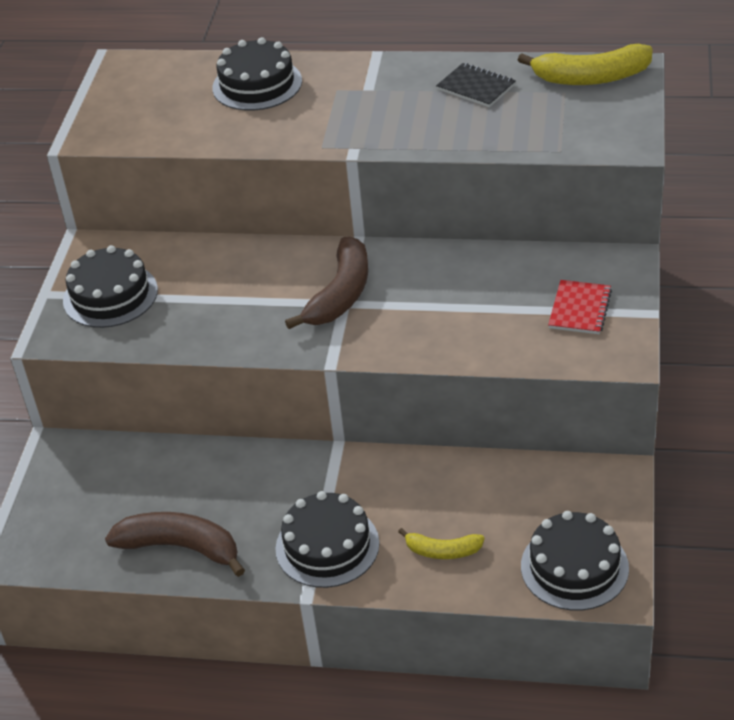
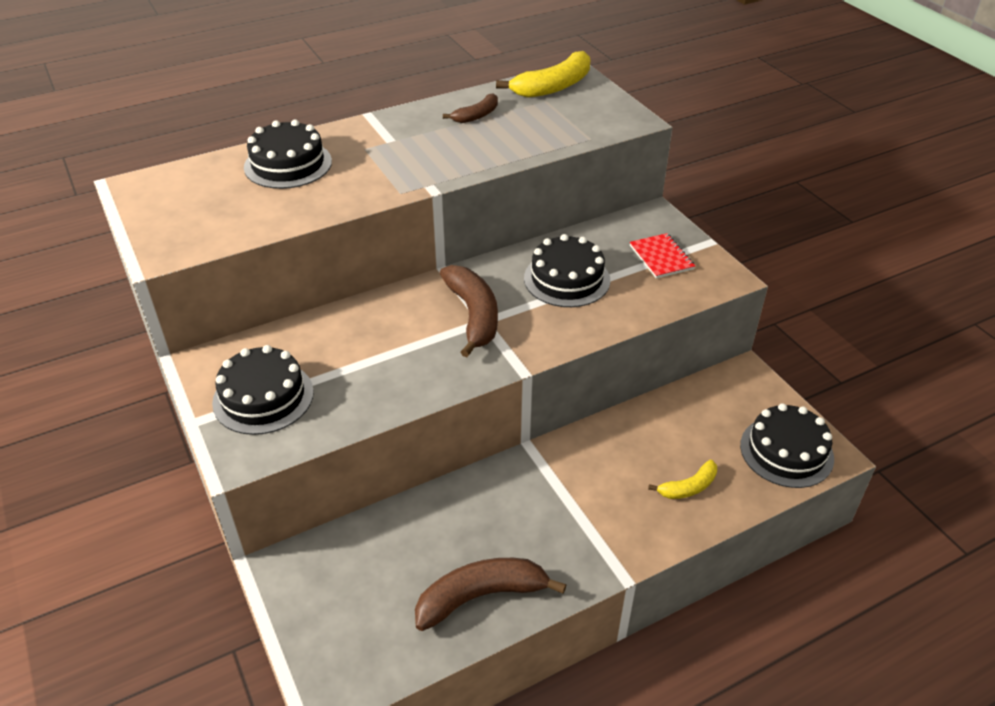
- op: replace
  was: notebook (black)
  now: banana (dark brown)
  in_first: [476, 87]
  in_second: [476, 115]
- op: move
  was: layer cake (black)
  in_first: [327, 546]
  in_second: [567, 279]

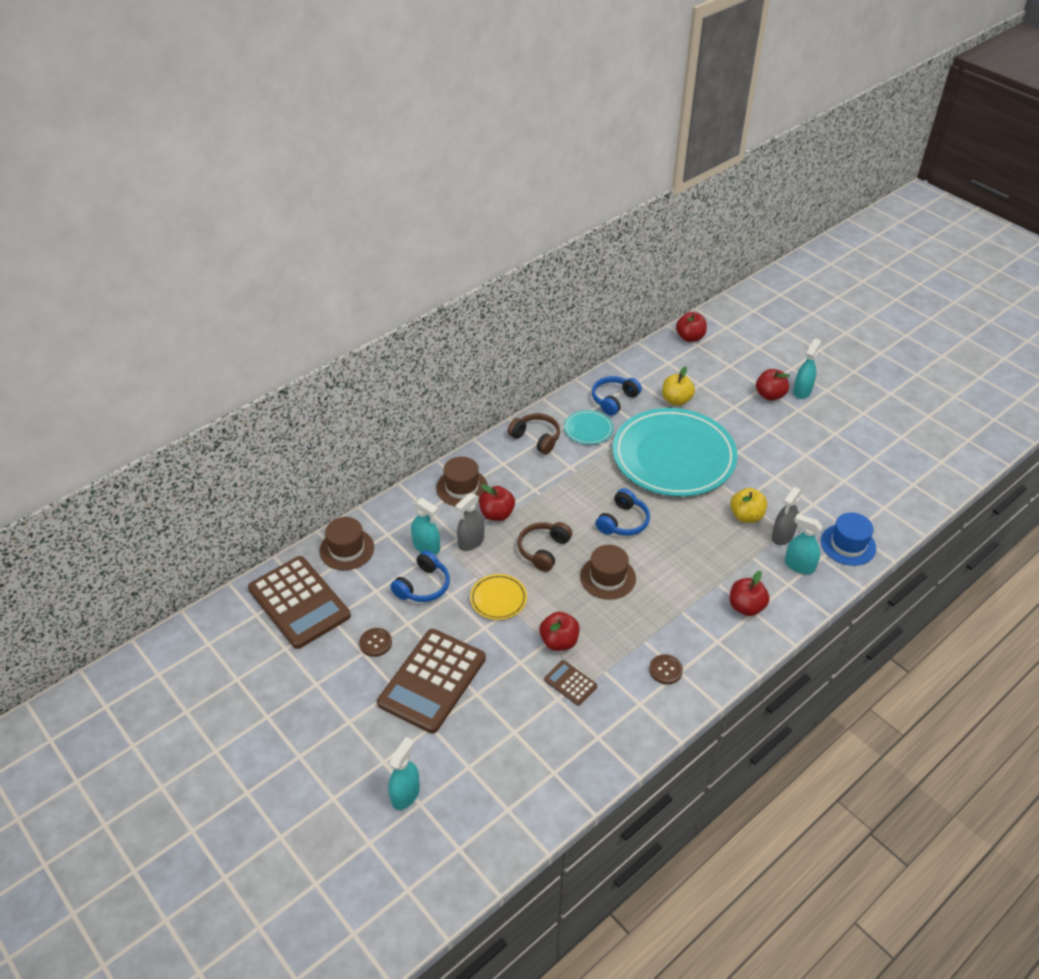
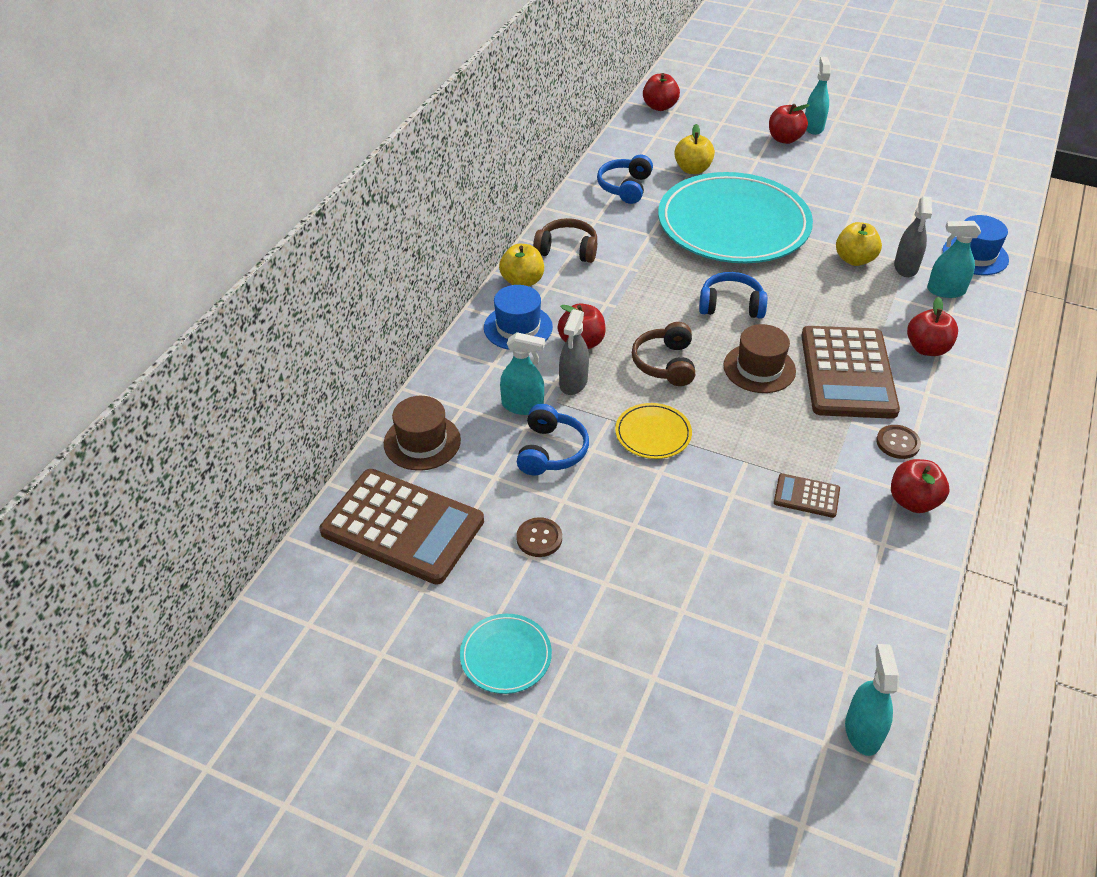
- op: move
  was: flat dish (turquoise)
  in_first: [588, 429]
  in_second: [506, 656]
- op: recolor
  was: tall hat (dark brown)
  now: tall hat (blue)
  in_first: [462, 487]
  in_second: [518, 327]
- op: insert
  now: toy apple (yellow)
  in_second: [522, 281]
- op: rotate
  was: headphones (blue)
  in_first: [623, 522]
  in_second: [731, 305]
  clockwise: -90
- op: move
  was: pocket calculator (dark brown)
  in_first: [432, 681]
  in_second: [847, 373]
- op: move
  was: spray cleaner (turquoise)
  in_first: [405, 794]
  in_second: [862, 731]
- op: move
  was: toy apple (scarlet)
  in_first: [559, 641]
  in_second: [913, 501]

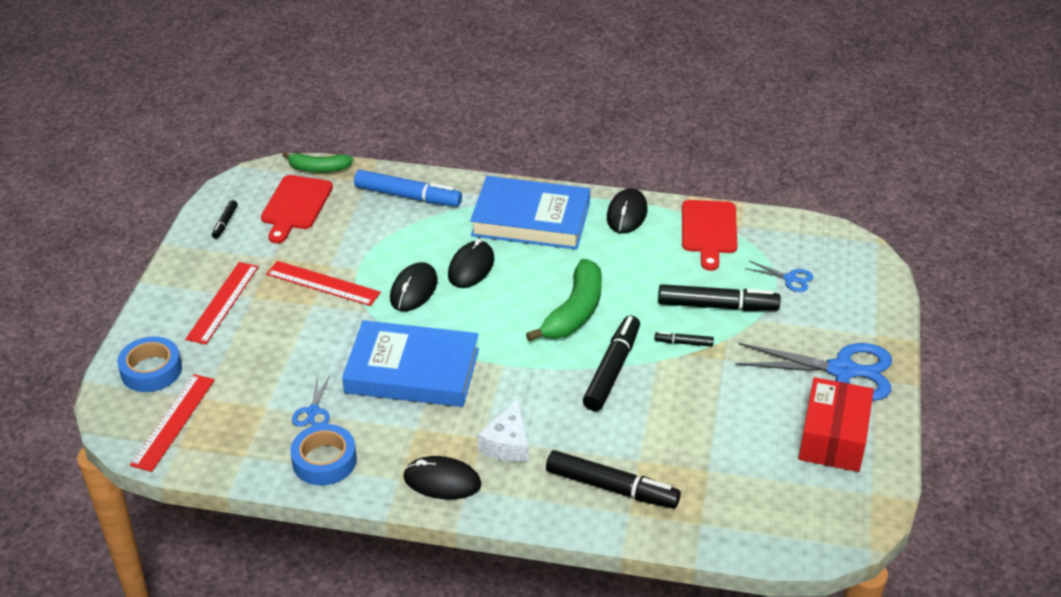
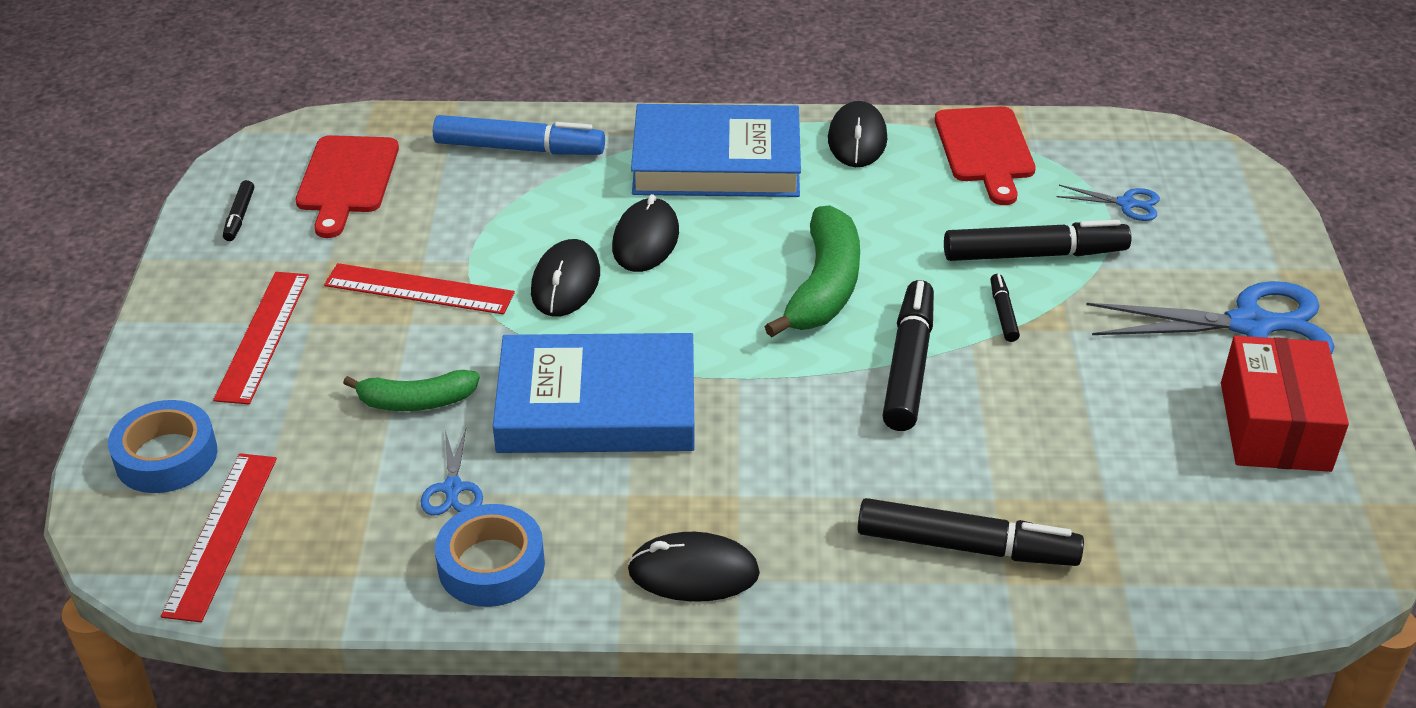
- op: move
  was: banana (emerald)
  in_first: [318, 169]
  in_second: [416, 401]
- op: rotate
  was: marker pen (black)
  in_first: [683, 343]
  in_second: [1003, 313]
  clockwise: 90
- op: delete
  was: piece of cheese (white)
  in_first: [507, 444]

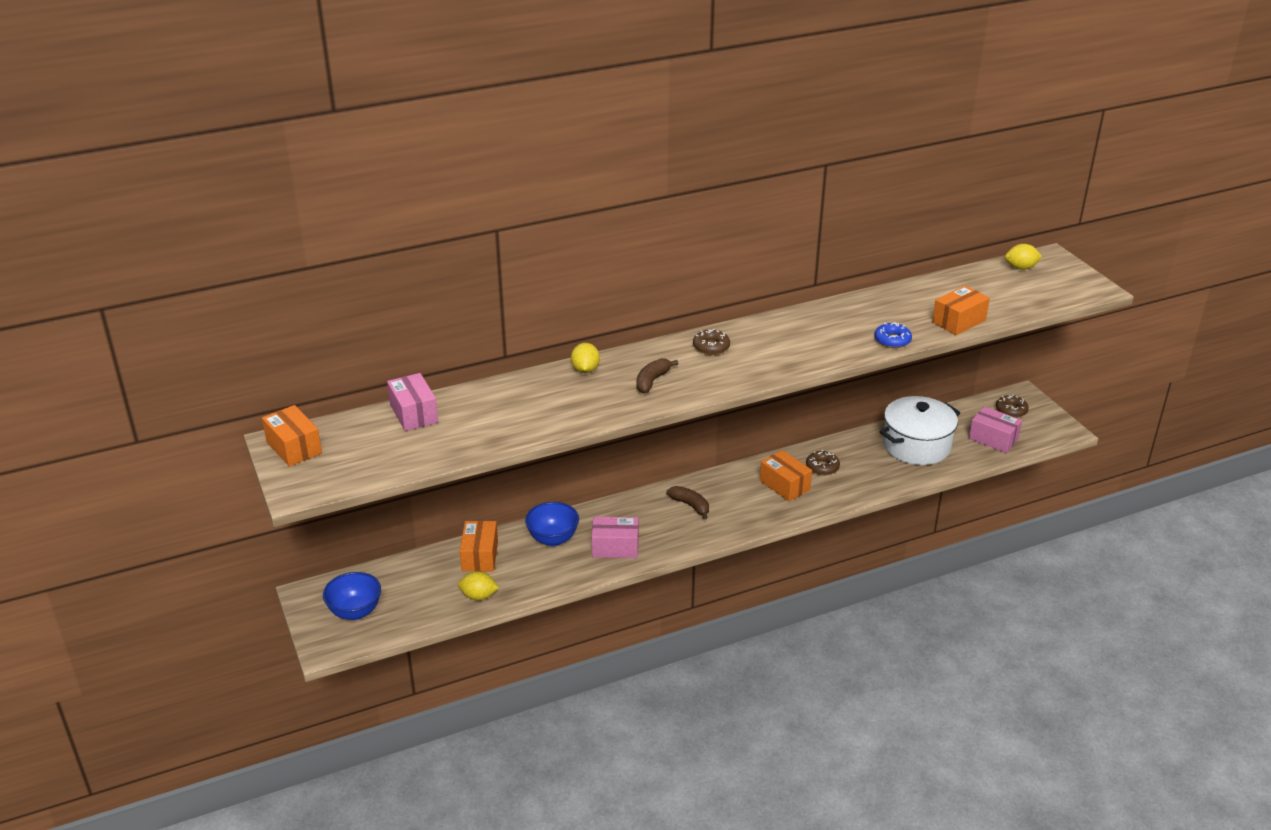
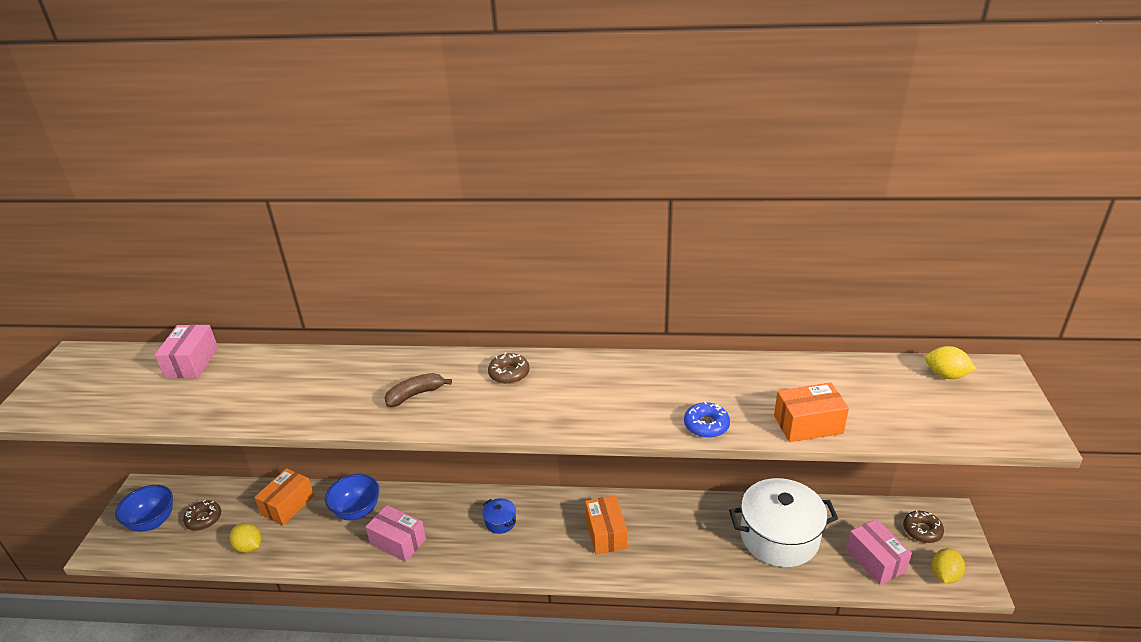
- op: move
  was: donut (dark brown)
  in_first: [822, 467]
  in_second: [204, 519]
- op: replace
  was: banana (dark brown)
  now: cooking pot (blue)
  in_first: [690, 505]
  in_second: [500, 522]
- op: move
  was: toy lemon (yellow)
  in_first: [585, 370]
  in_second: [944, 575]
- op: delete
  was: package (bright orange)
  in_first: [294, 447]

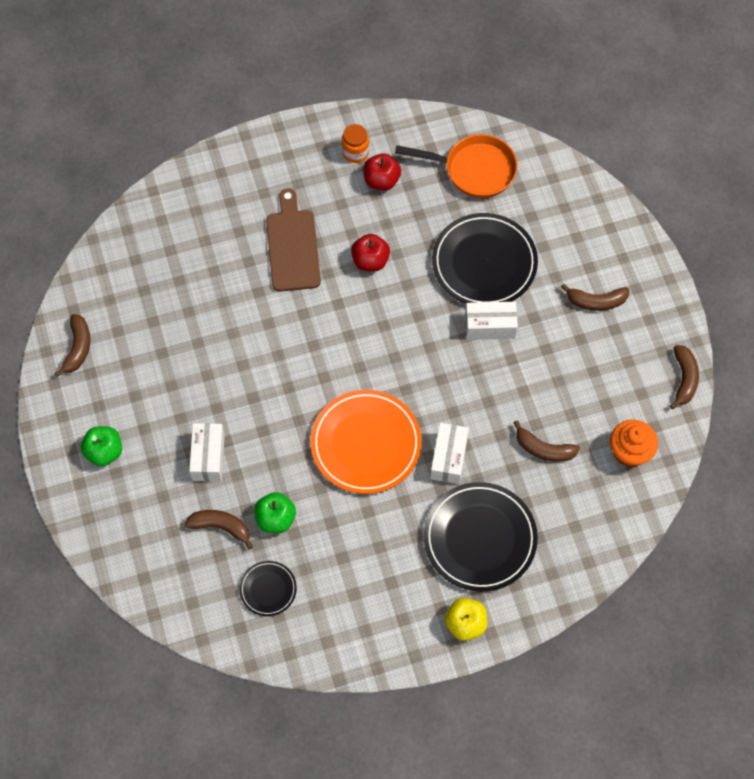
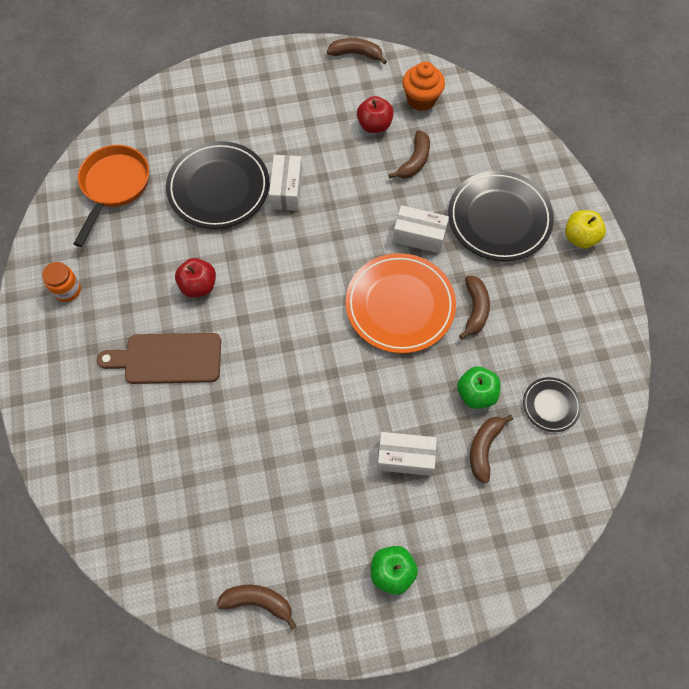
- op: move
  was: toy apple (scarlet)
  in_first: [381, 180]
  in_second: [374, 125]
- op: move
  was: banana (dark brown)
  in_first: [596, 301]
  in_second: [475, 310]

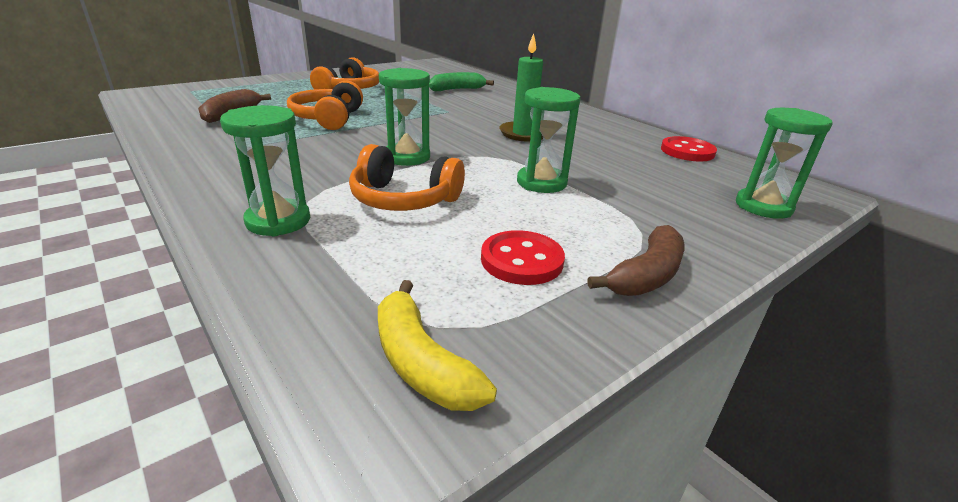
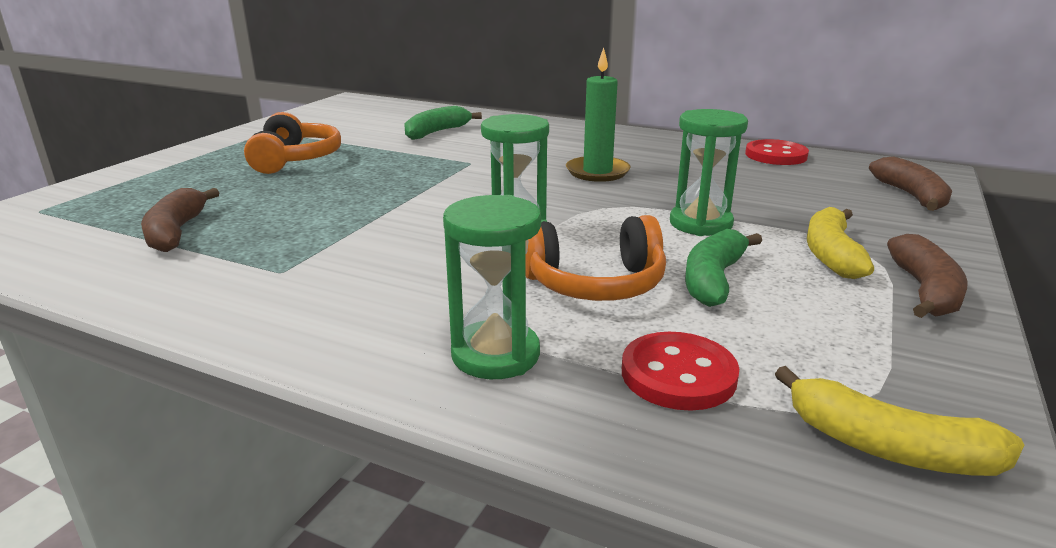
- op: move
  was: sewing button (scarlet)
  in_first: [522, 260]
  in_second: [678, 374]
- op: insert
  now: banana (emerald)
  in_second: [713, 279]
- op: insert
  now: banana (yellow)
  in_second: [831, 254]
- op: replace
  was: hourglass (emerald)
  now: banana (dark brown)
  in_first: [763, 206]
  in_second: [911, 196]
- op: delete
  was: headphones (bright orange)
  in_first: [328, 119]

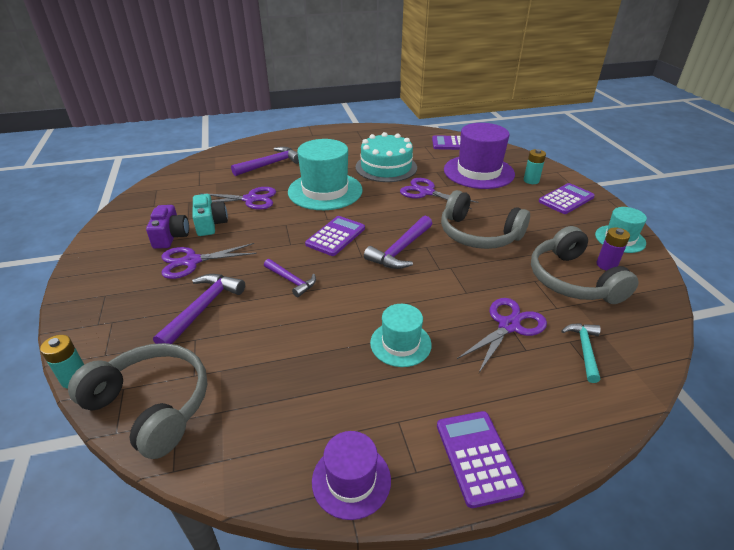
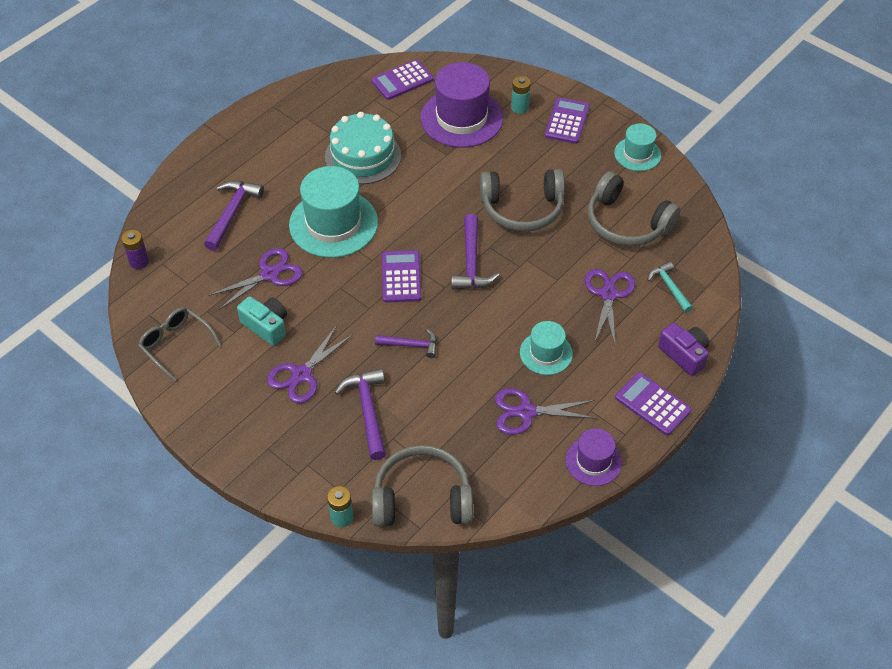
- op: move
  was: battery (violet)
  in_first: [606, 265]
  in_second: [139, 262]
- op: insert
  now: spectacles (gray)
  in_second: [176, 345]
- op: move
  was: pair of scissors (violet)
  in_first: [426, 192]
  in_second: [526, 412]
- op: move
  was: camera (violet)
  in_first: [171, 236]
  in_second: [684, 355]

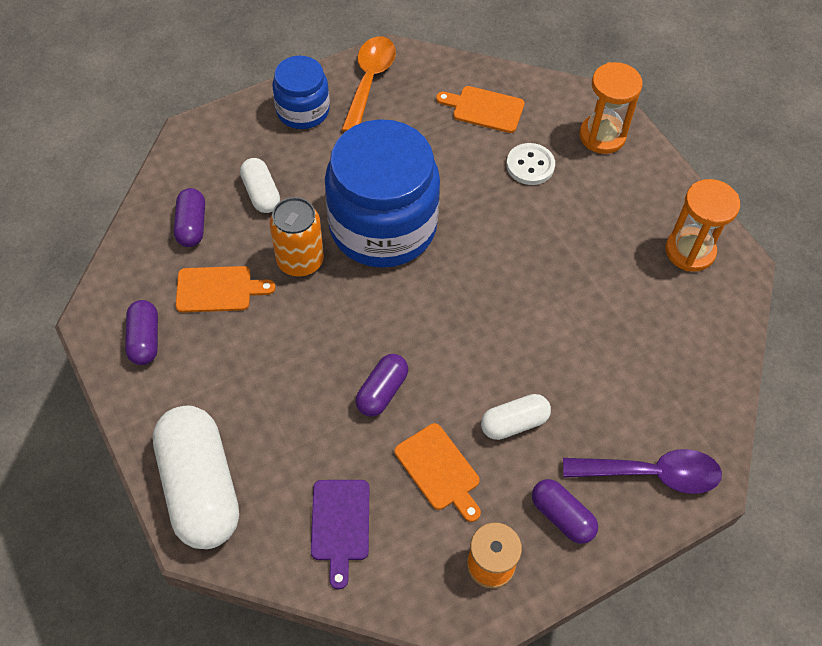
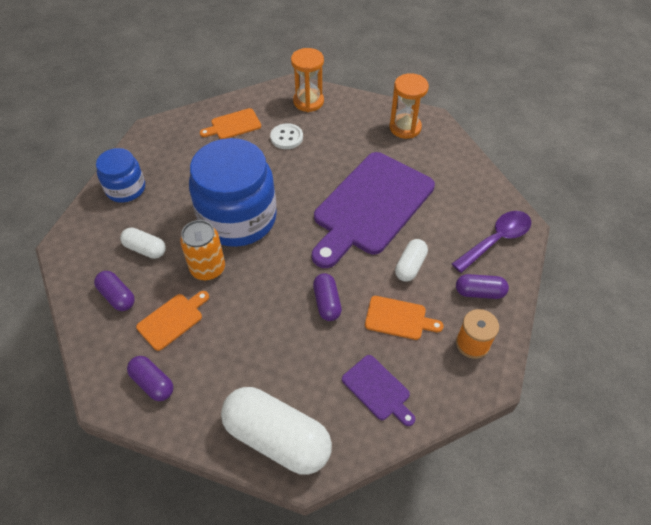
- op: insert
  now: cutting board (violet)
  in_second: [371, 206]
- op: delete
  was: teaspoon (bright orange)
  in_first: [369, 81]

